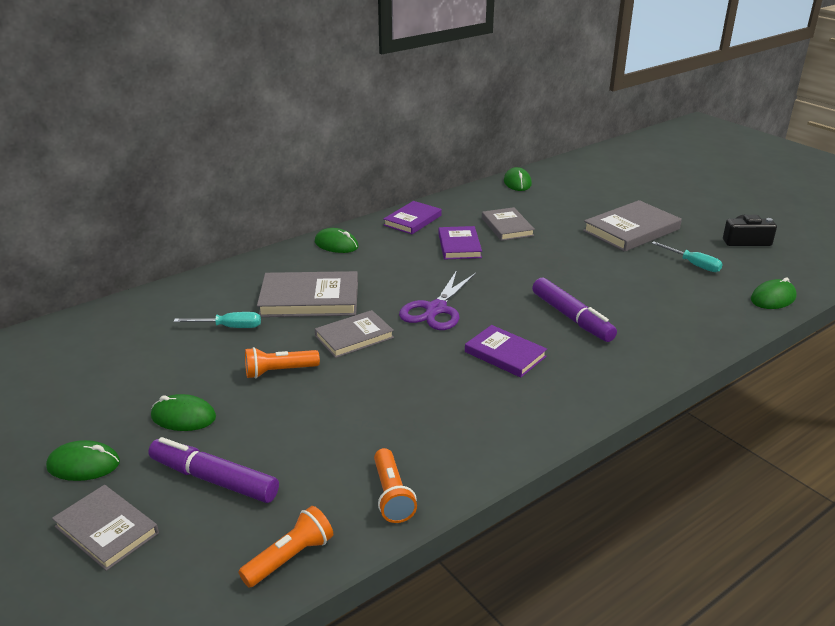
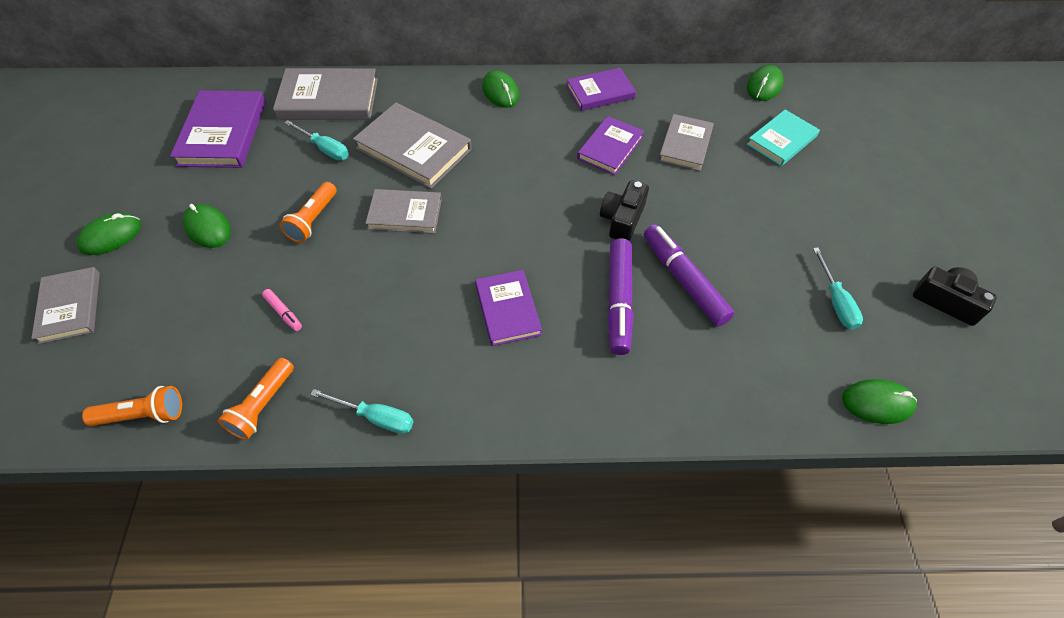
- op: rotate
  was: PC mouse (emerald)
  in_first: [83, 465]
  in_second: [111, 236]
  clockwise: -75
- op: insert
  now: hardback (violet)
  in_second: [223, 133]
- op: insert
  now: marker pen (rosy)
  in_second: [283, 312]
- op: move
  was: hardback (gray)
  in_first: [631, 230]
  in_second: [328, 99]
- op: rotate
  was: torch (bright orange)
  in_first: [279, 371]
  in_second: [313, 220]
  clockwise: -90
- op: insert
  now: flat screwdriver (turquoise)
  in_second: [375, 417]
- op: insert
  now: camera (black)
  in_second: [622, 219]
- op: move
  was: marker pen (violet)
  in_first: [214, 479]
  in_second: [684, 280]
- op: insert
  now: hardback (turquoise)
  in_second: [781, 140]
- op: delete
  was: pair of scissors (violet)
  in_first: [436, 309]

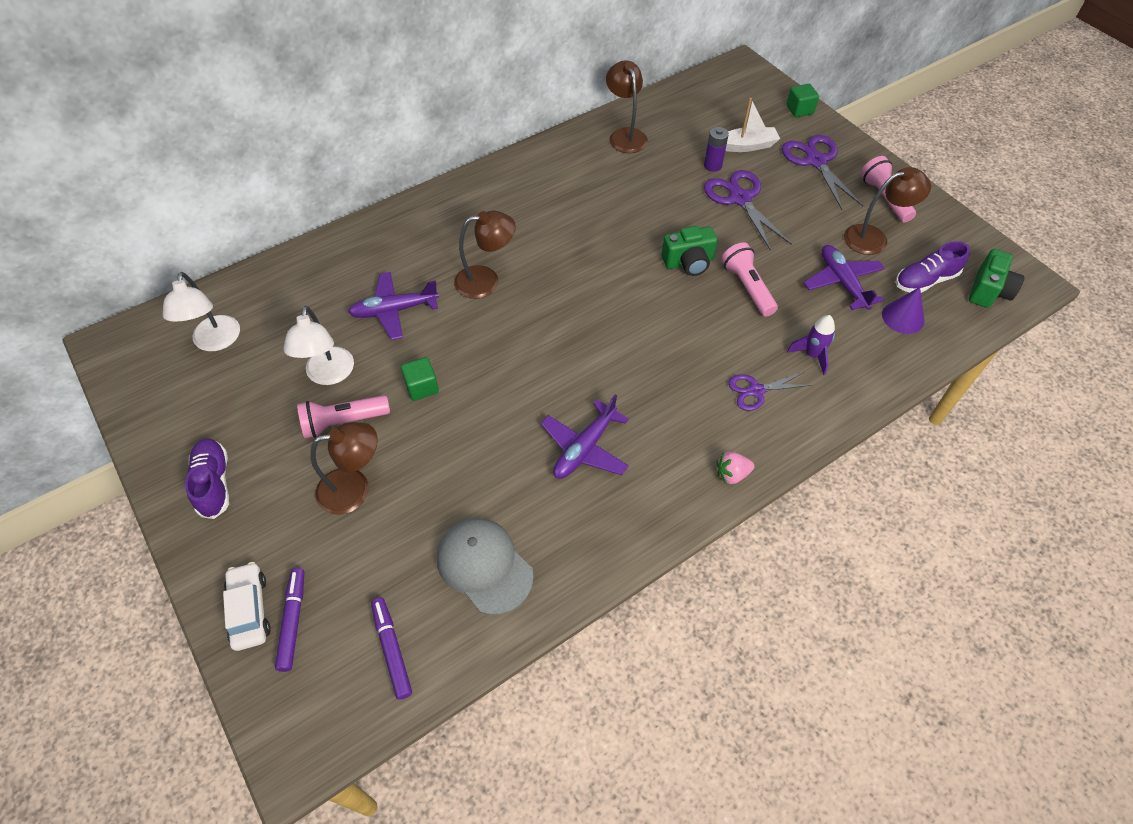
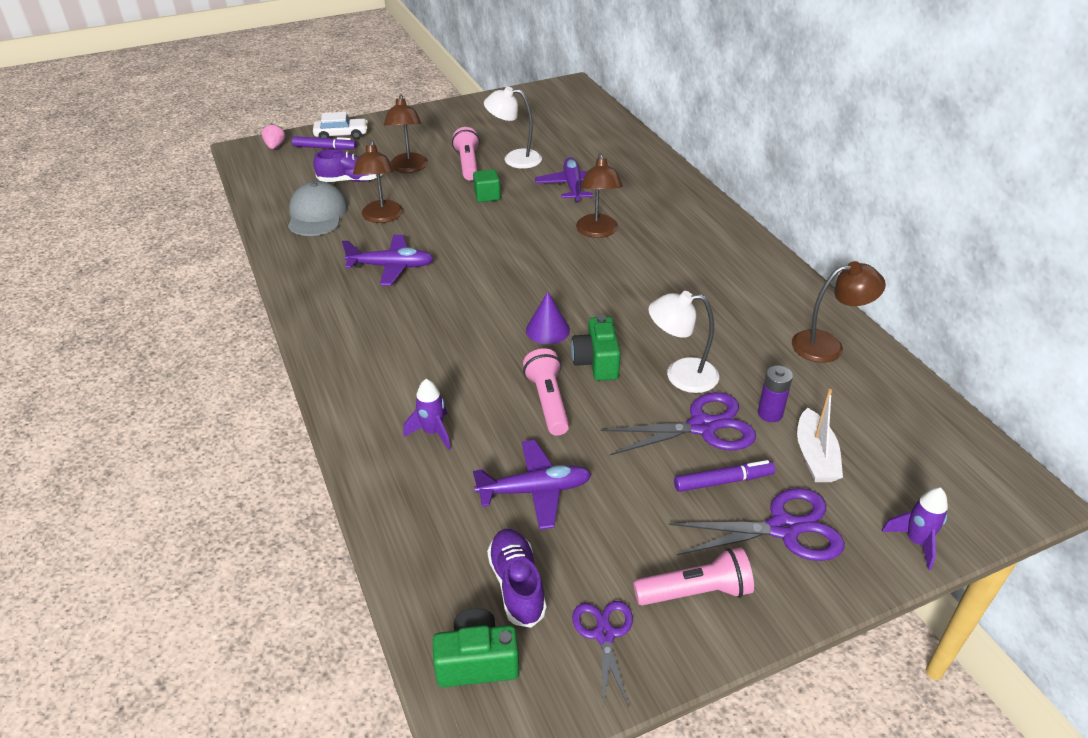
- op: move
  was: berry (rosy)
  in_first: [732, 474]
  in_second: [275, 146]
- op: rotate
  was: cap (gray)
  in_first: [484, 566]
  in_second: [317, 214]
  clockwise: -60
- op: move
  was: shoe (violet)
  in_first: [214, 483]
  in_second: [351, 180]
- op: rotate
  was: aeroplane (violet)
  in_first: [584, 448]
  in_second: [391, 267]
  clockwise: 135
- op: move
  was: reading lamp (dark brown)
  in_first: [874, 238]
  in_second: [382, 217]
- op: rotate
  was: camera (emerald)
  in_first: [989, 291]
  in_second: [477, 661]
  clockwise: 135
- op: rotate
  was: torch (rosy)
  in_first: [747, 287]
  in_second: [548, 401]
  clockwise: -90
- op: move
  was: solid cone (violet)
  in_first: [903, 317]
  in_second: [547, 330]
- op: move
  was: pair of scissors (violet)
  in_first: [756, 391]
  in_second: [604, 634]
- op: move
  was: reading lamp (white)
  in_first: [215, 342]
  in_second: [680, 375]
- op: move
  was: marker pen (violet)
  in_first: [392, 650]
  in_second: [722, 481]
- op: replace
  was: solid cube (emerald)
  now: spaceship (violet)
  in_first: [799, 110]
  in_second: [916, 541]

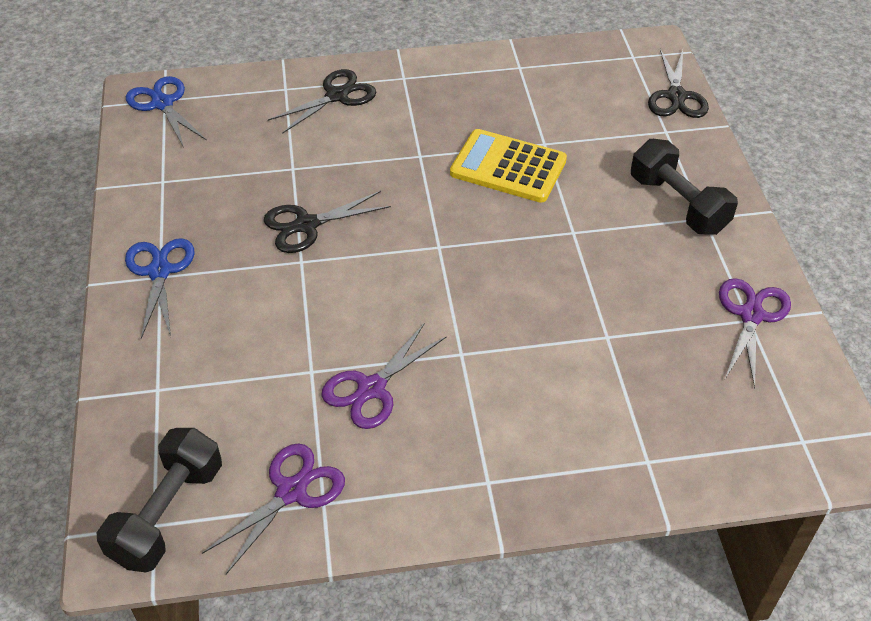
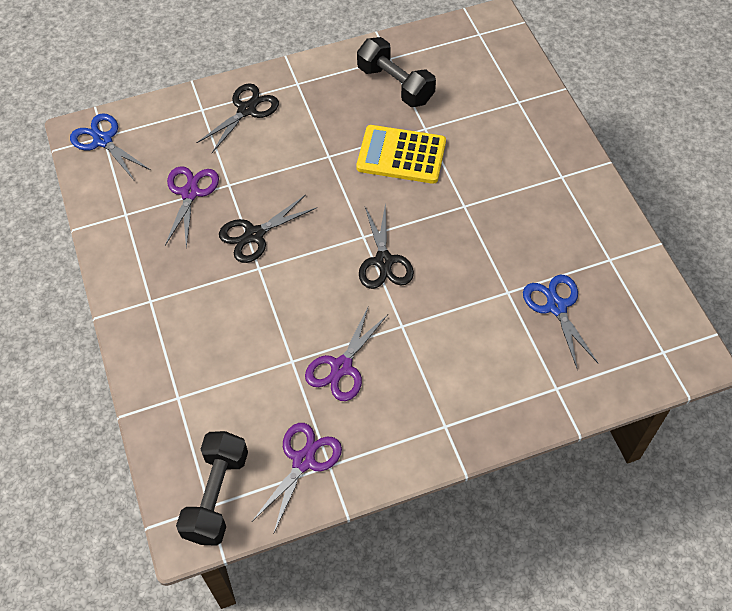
- op: move
  was: pair of scissors (violet)
  in_first: [751, 315]
  in_second: [190, 193]
- op: move
  was: dumbbell (black)
  in_first: [678, 204]
  in_second: [395, 85]
- op: move
  was: pair of scissors (black)
  in_first: [676, 96]
  in_second: [384, 261]
- op: move
  was: pair of scissors (blue)
  in_first: [159, 271]
  in_second: [556, 306]

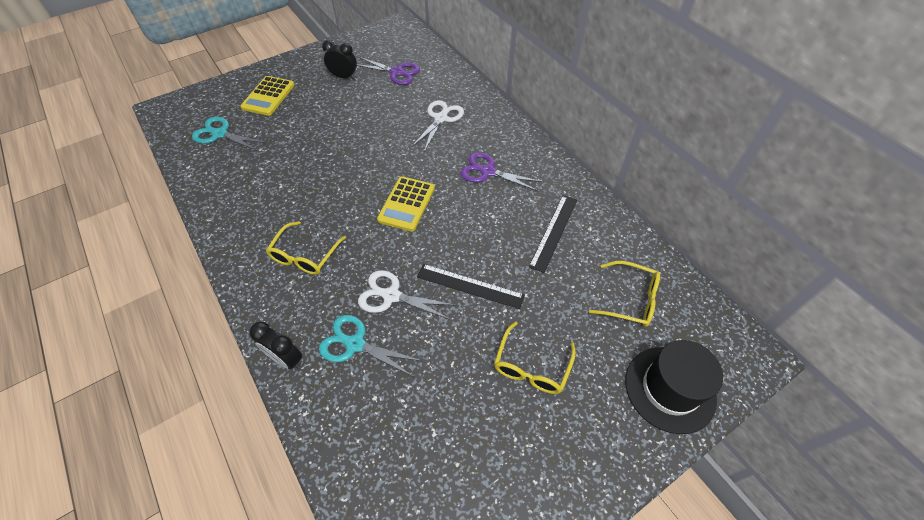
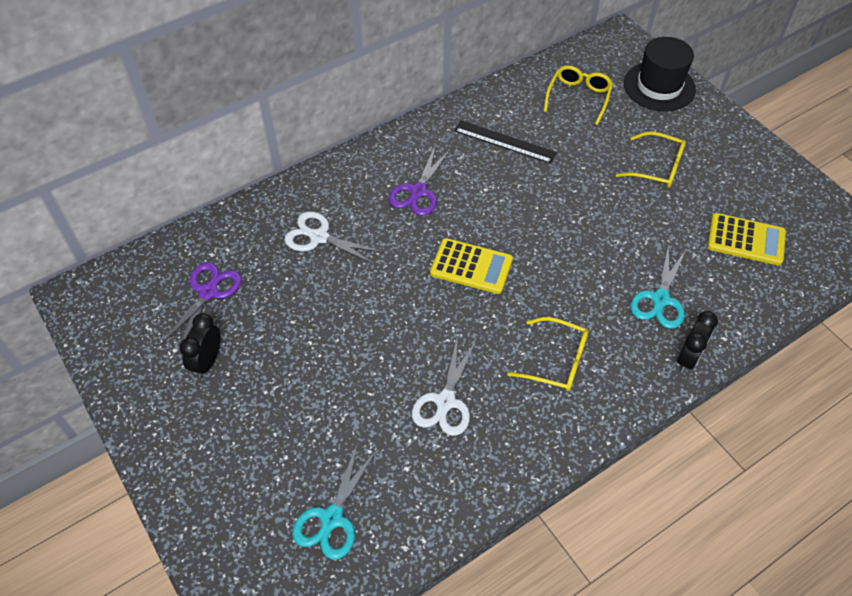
- op: move
  was: pair of scissors (white)
  in_first: [391, 296]
  in_second: [445, 401]
- op: move
  was: pocket calculator (yellow)
  in_first: [268, 96]
  in_second: [746, 240]
- op: delete
  was: straightedge (black)
  in_first: [470, 286]

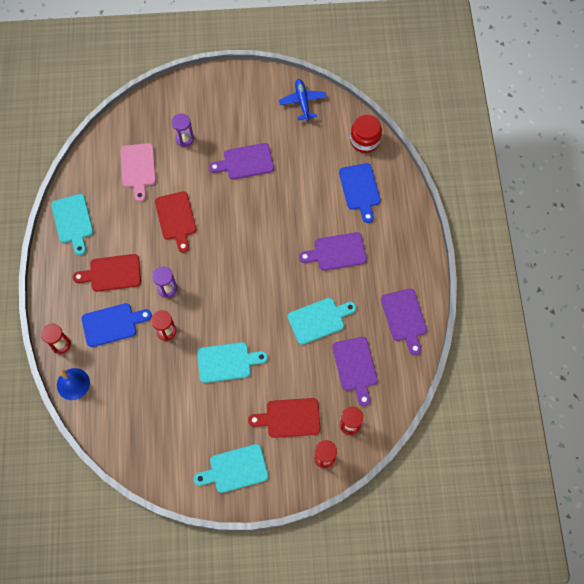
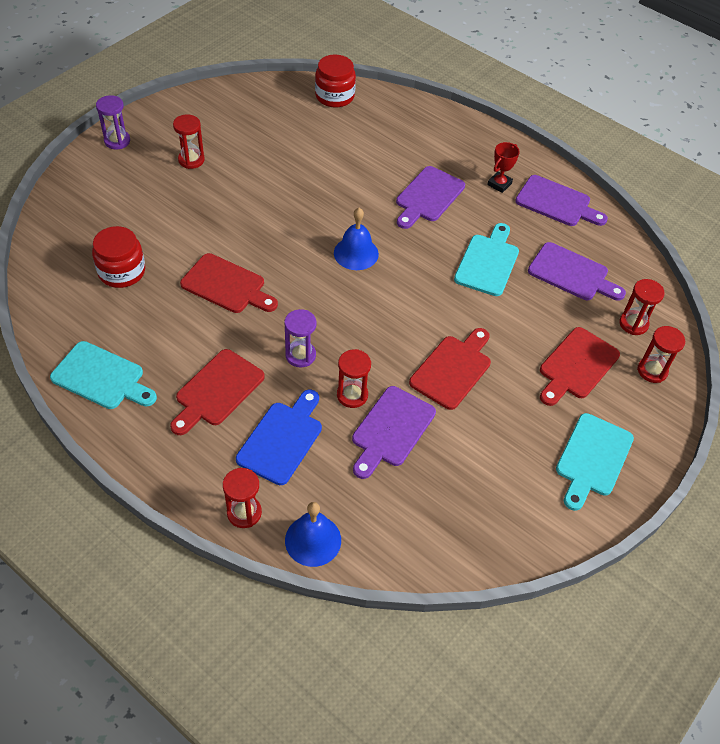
- op: replace
  was: cutting board (rosy)
  now: preserve jar (scarlet)
  in_first: [138, 168]
  in_second: [122, 272]
- op: move
  was: hourglass (violet)
  in_first: [184, 139]
  in_second: [117, 141]
- op: insert
  now: hourglass (scarlet)
  in_second: [191, 160]
- op: insert
  now: school bell (blue)
  in_second: [356, 253]
- op: move
  was: cutting board (violet)
  in_first: [245, 162]
  in_second: [391, 430]
- op: recolor
  was: cutting board (turquoise)
  now: cutting board (scarlet)
  in_first: [227, 362]
  in_second: [453, 369]
- op: insert
  now: award cup (scarlet)
  in_second: [499, 184]
- op: delete
  was: aeroplane (blue)
  in_first: [302, 102]
- op: delete
  was: cutting board (blue)
  in_first: [360, 189]

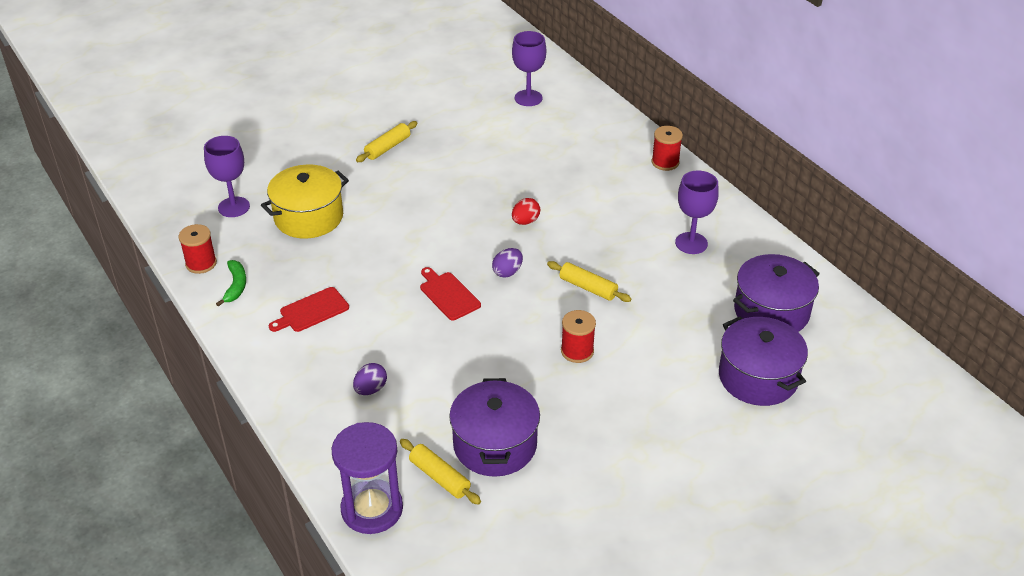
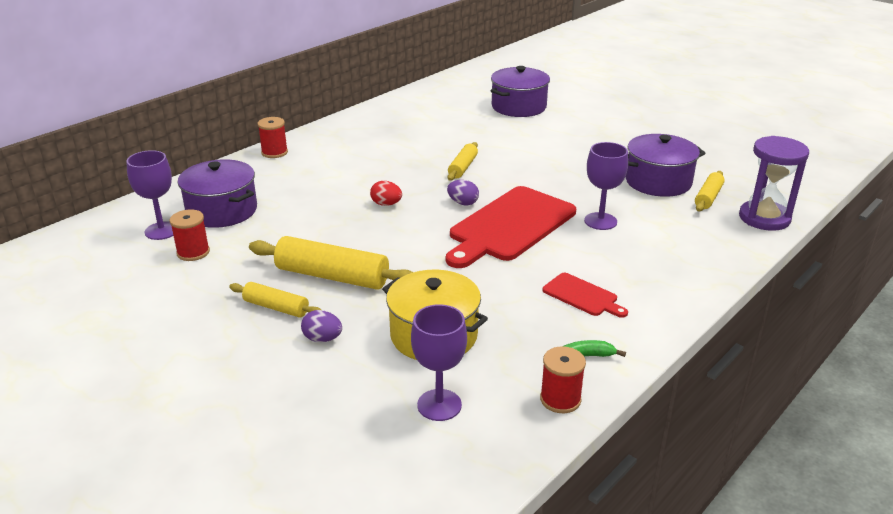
- op: move
  was: reel of thread (scarlet)
  in_first: [577, 351]
  in_second: [193, 252]
- op: move
  was: cooking pot (violet)
  in_first: [771, 311]
  in_second: [222, 211]
- op: insert
  now: pastry roller (yellow)
  in_second: [332, 276]
- op: move
  was: egg shape (violet)
  in_first: [370, 389]
  in_second: [322, 339]
- op: resize
  was: cutting board (scarlet)
  in_first: [448, 295]
  in_second: [510, 226]
  ratio: 2.12
- op: move
  was: goblet (violet)
  in_first: [691, 243]
  in_second: [600, 221]

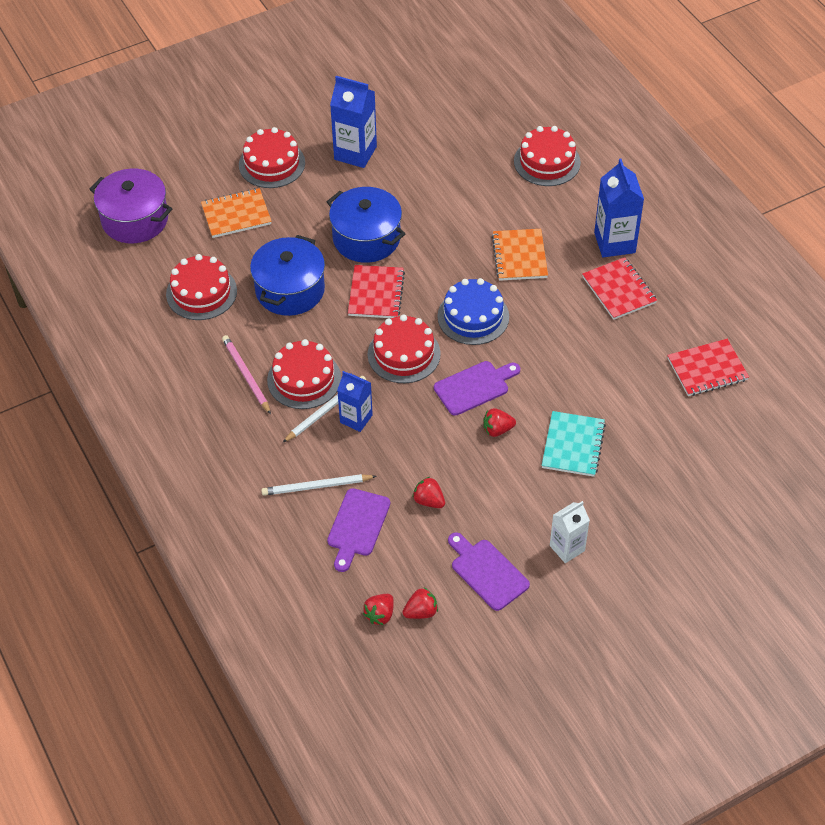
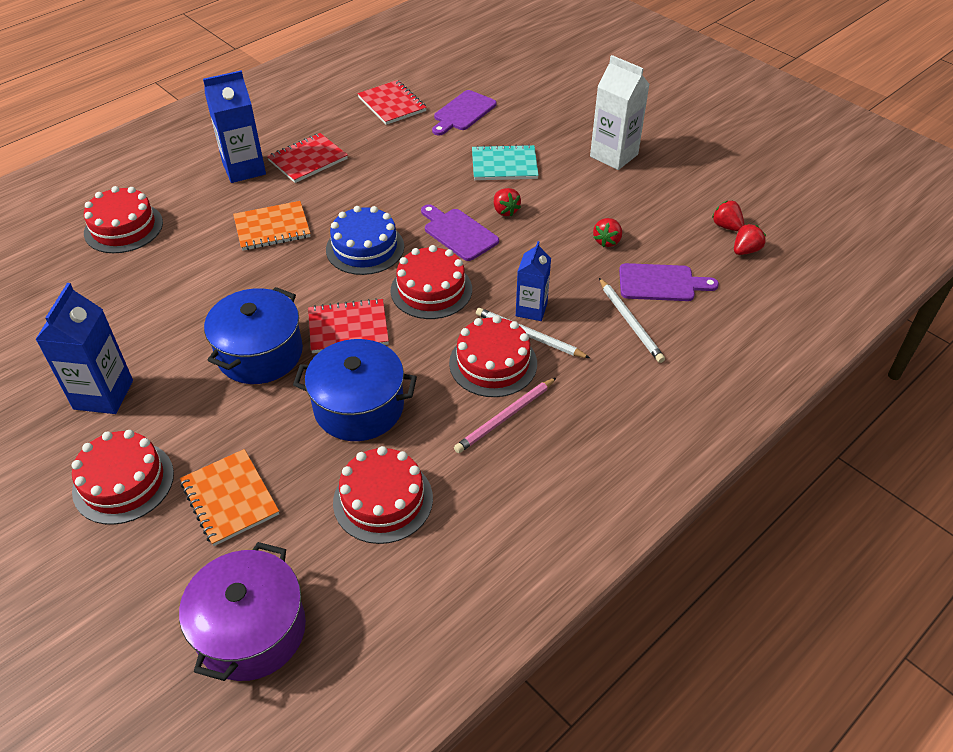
- op: move
  was: cutting board (violet)
  in_first: [487, 572]
  in_second: [463, 112]
- op: resize
  was: juice carton (white)
  in_first: [567, 548]
  in_second: [614, 155]
  ratio: 1.55
- op: rotate
  was: berry (scarlet)
  in_first: [380, 614]
  in_second: [745, 250]
  clockwise: -60

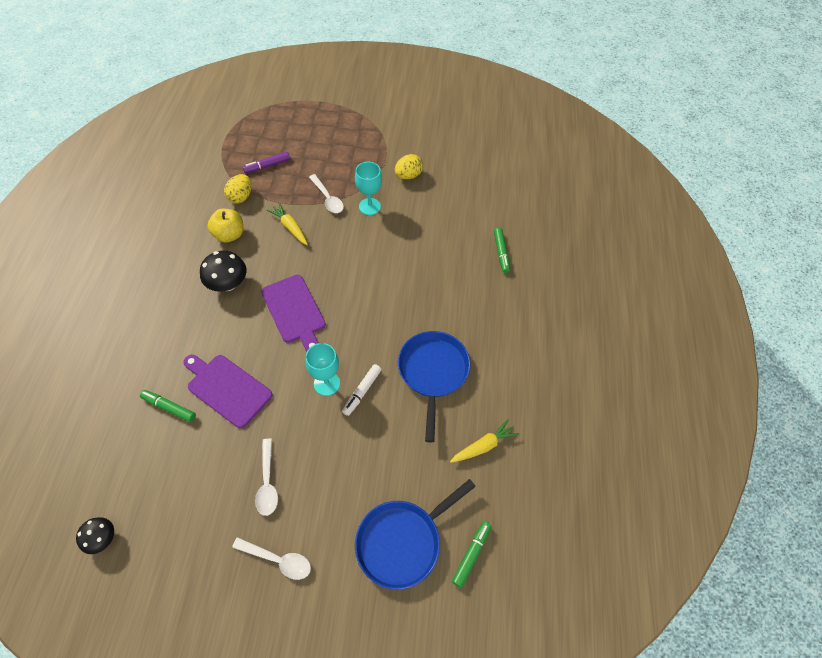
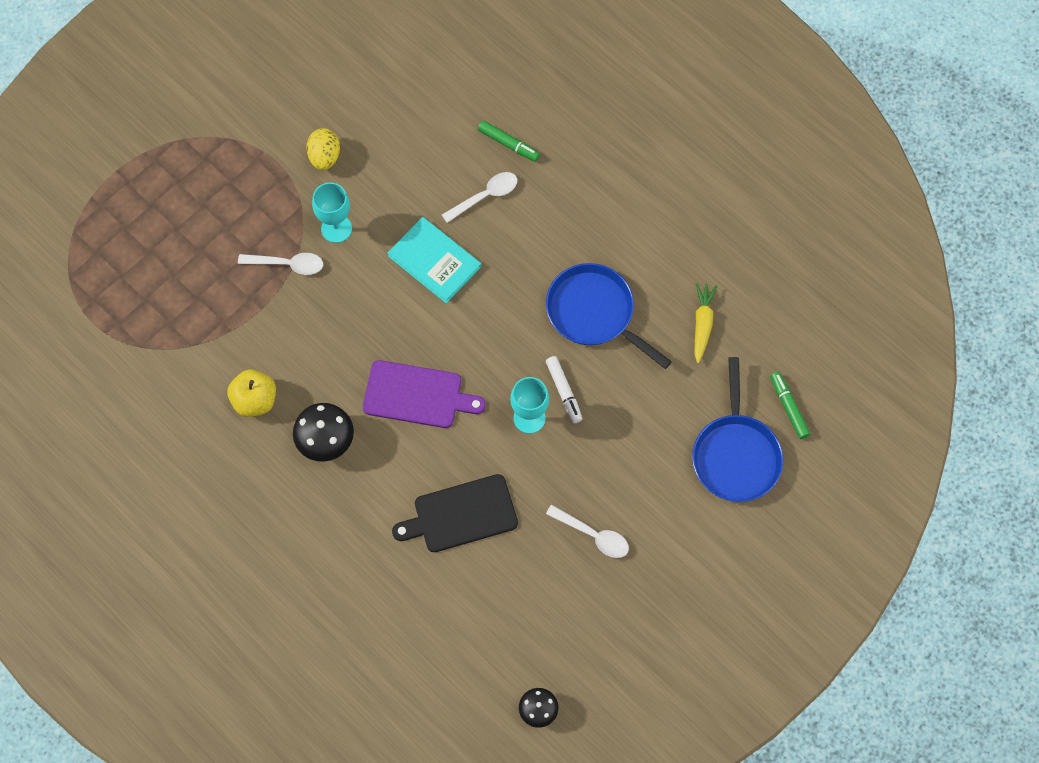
- op: insert
  now: hardback (turquoise)
  in_second: [434, 261]
- op: recolor
  was: cutting board (violet)
  now: cutting board (black)
  in_first: [227, 389]
  in_second: [461, 515]
- op: move
  was: teaspoon (white)
  in_first: [278, 560]
  in_second: [485, 196]
- op: delete
  was: marker pen (emerald)
  in_first: [169, 407]
- op: delete
  was: egg shape (yellow)
  in_first: [241, 197]
- op: delete
  was: marker pen (violet)
  in_first: [267, 166]
- op: delete
  was: root vegetable (yellow)
  in_first: [290, 227]

